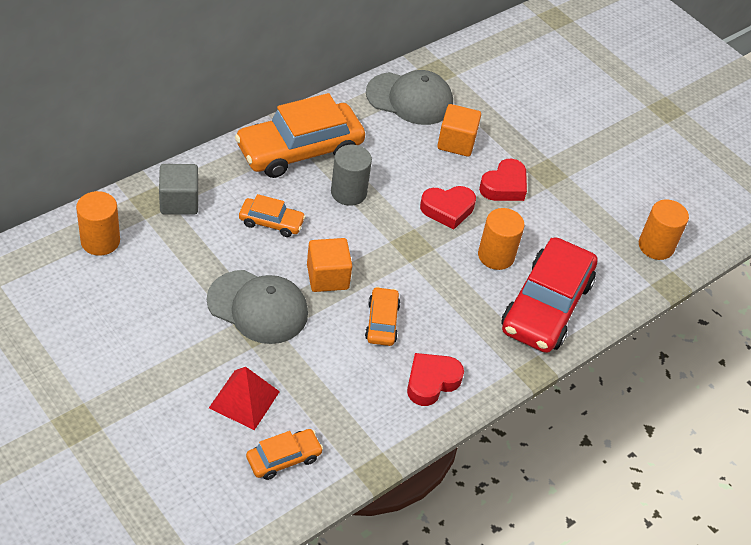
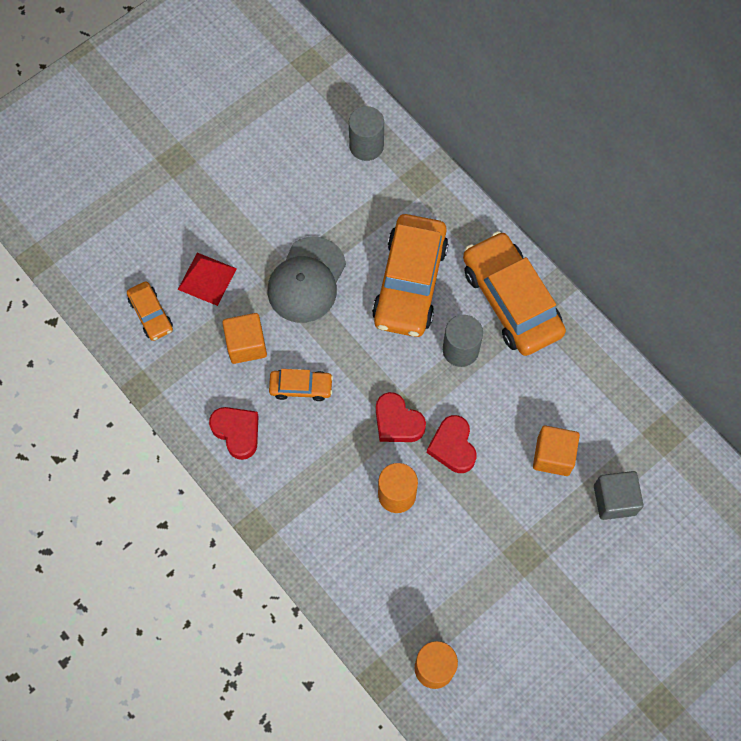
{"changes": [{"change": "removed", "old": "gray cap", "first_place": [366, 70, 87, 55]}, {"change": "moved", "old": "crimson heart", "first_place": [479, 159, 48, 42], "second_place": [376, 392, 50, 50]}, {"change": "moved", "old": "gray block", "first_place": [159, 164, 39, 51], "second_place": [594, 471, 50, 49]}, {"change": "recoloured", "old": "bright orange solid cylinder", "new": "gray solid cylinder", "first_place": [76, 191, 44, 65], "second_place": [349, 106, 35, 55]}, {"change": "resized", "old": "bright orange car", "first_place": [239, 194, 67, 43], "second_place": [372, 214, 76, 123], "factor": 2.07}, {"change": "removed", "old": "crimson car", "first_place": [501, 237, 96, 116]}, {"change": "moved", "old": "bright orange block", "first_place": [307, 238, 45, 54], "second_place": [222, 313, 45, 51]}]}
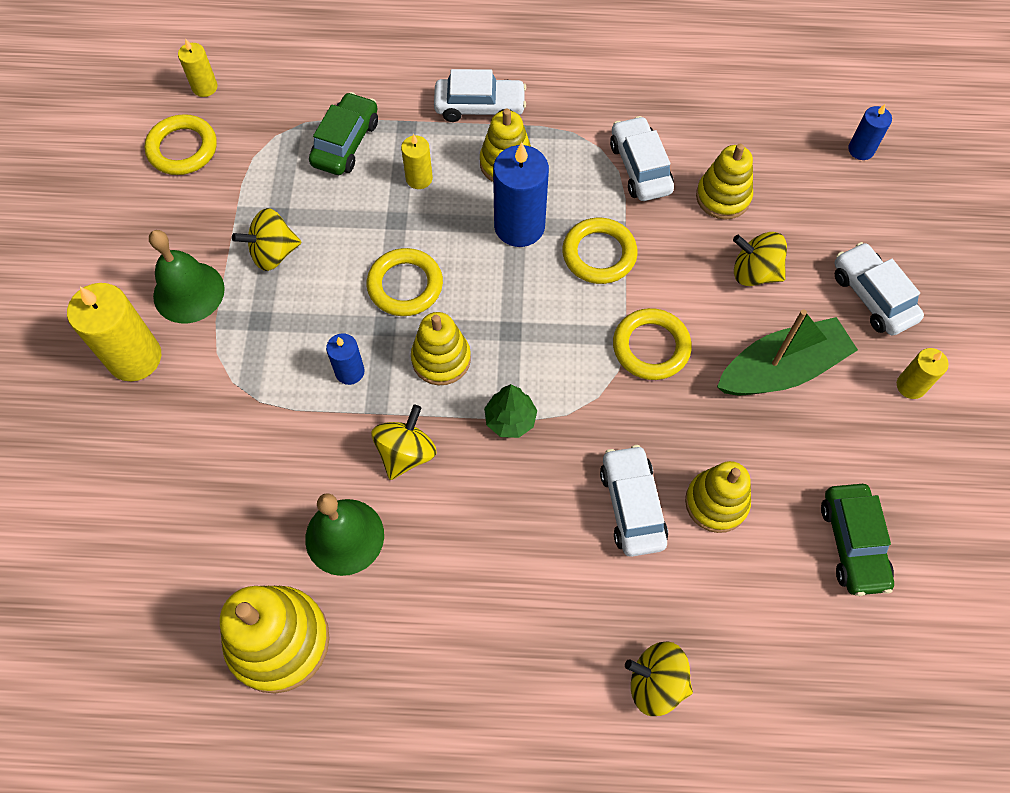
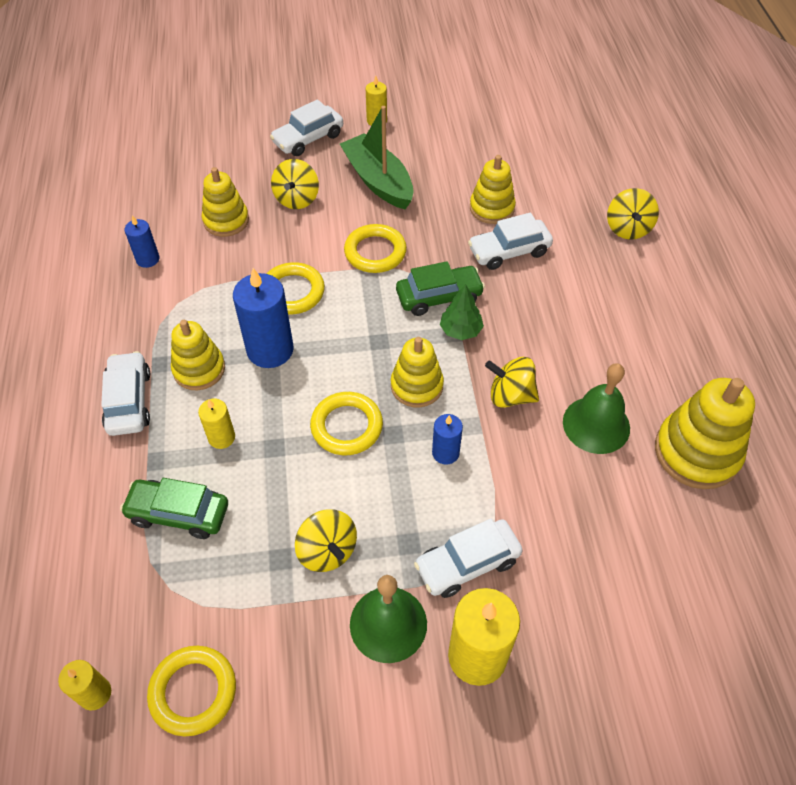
{"changes": [{"change": "moved", "old": "royal blue candle", "first_place": [848, 104, 44, 56], "second_place": [125, 215, 34, 53]}, {"change": "moved", "old": "white car", "first_place": [610, 116, 64, 85], "second_place": [414, 519, 109, 79]}, {"change": "moved", "old": "leaf-green car", "first_place": [821, 484, 73, 112], "second_place": [396, 261, 89, 55]}]}
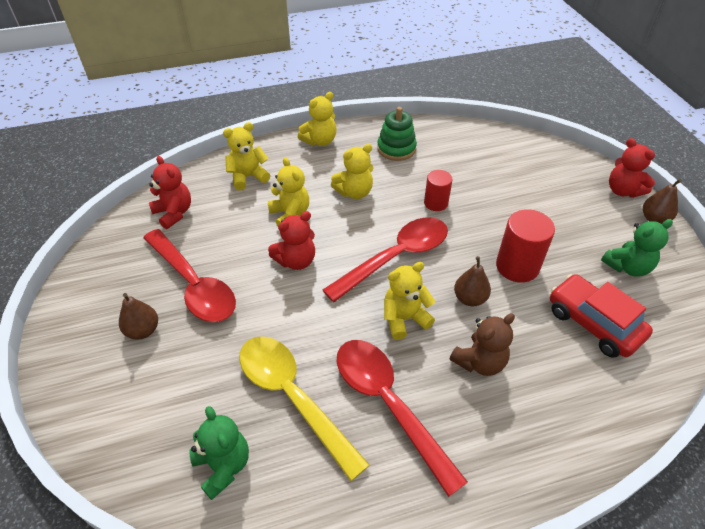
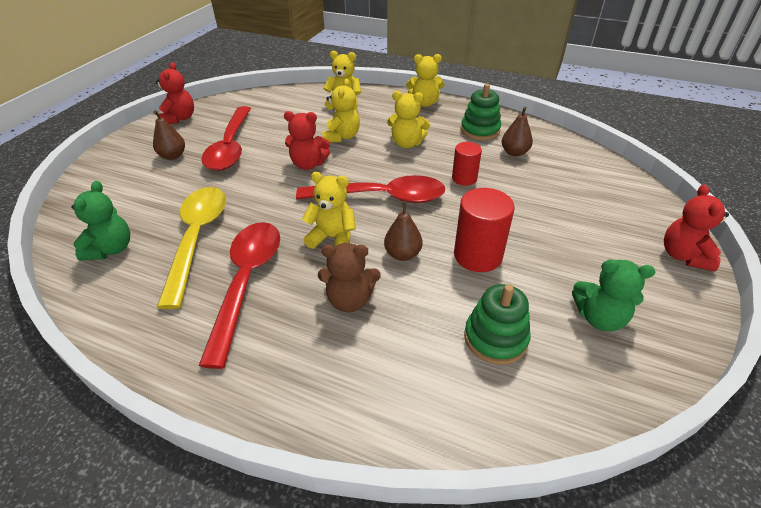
{"changes": [{"change": "moved", "old": "crimson teddy bear", "first_place": [149, 156, 42, 73], "second_place": [156, 62, 38, 62]}, {"change": "moved", "old": "russet pear", "first_place": [643, 179, 39, 45], "second_place": [502, 107, 31, 50]}, {"change": "replaced", "old": "crimson car", "new": "leaf-green stacking toy", "first_place": [550, 274, 103, 84], "second_place": [464, 284, 66, 81]}]}
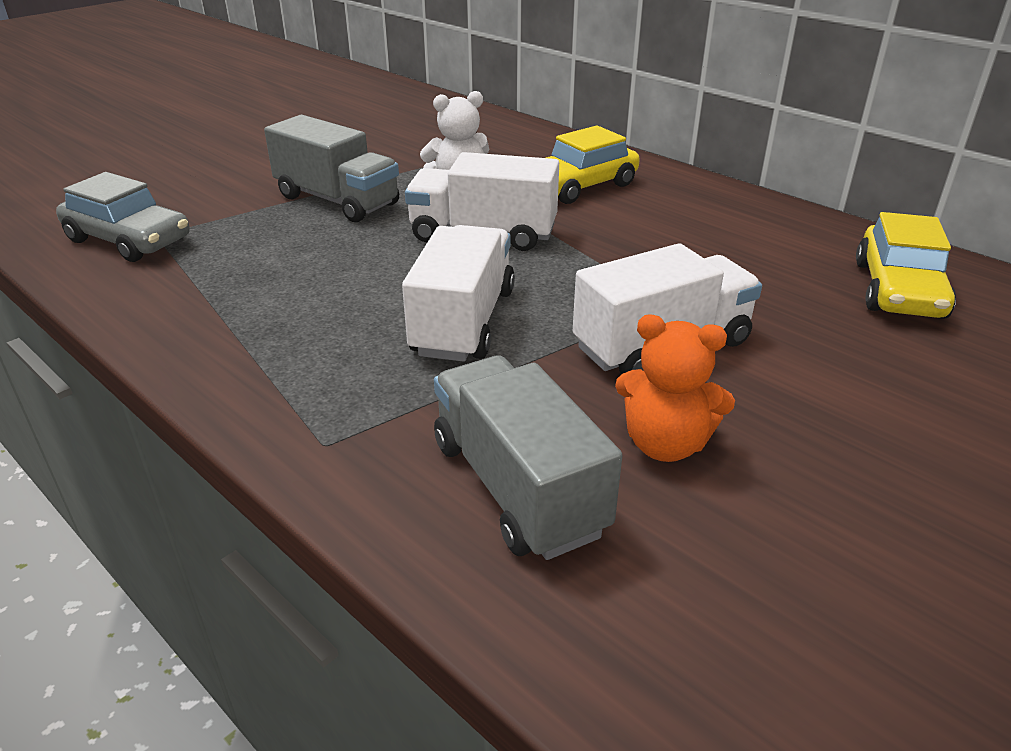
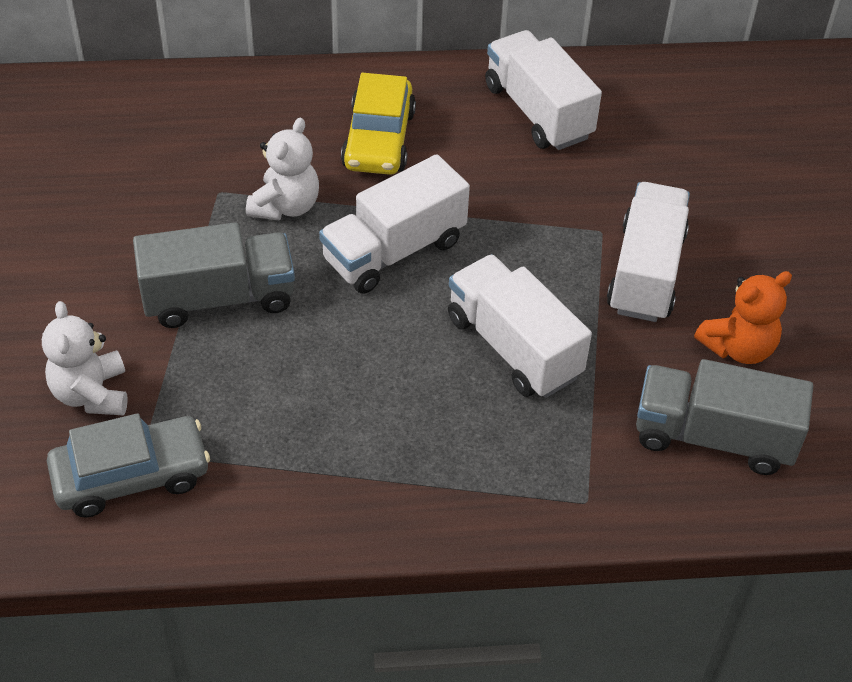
{"changes": [{"change": "removed", "old": "golden car", "first_place": [856, 212, 100, 107]}, {"change": "added", "new": "white truck", "second_place": [485, 30, 117, 120]}, {"change": "added", "new": "white teddy bear", "second_place": [42, 301, 86, 114]}]}
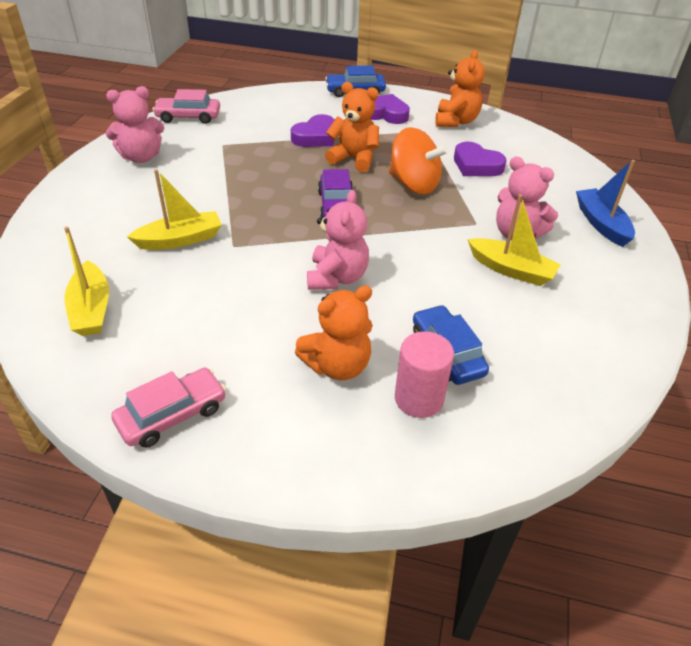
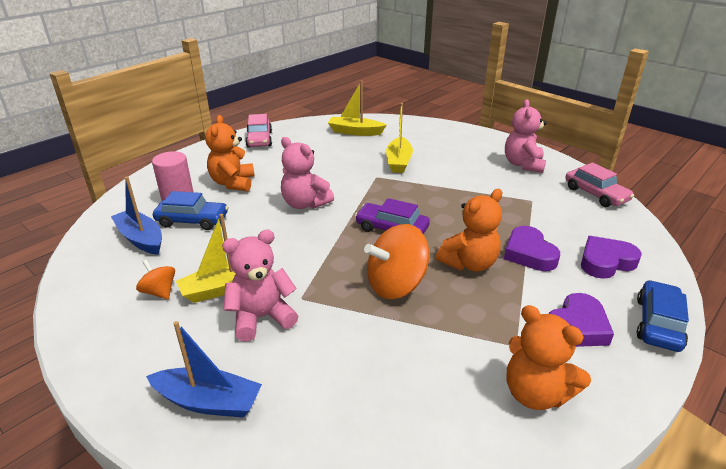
{"changes": [{"change": "turned", "old": "pink car", "first_place": [152, 89, 68, 35], "second_place": [565, 163, 69, 44], "degrees": 120}, {"change": "moved", "old": "violet heart", "first_place": [454, 142, 53, 34], "second_place": [581, 236, 61, 43]}, {"change": "added", "new": "royal blue sailboat", "second_place": [111, 176, 51, 79]}, {"change": "added", "new": "bright orange toy top", "second_place": [136, 259, 39, 41]}]}
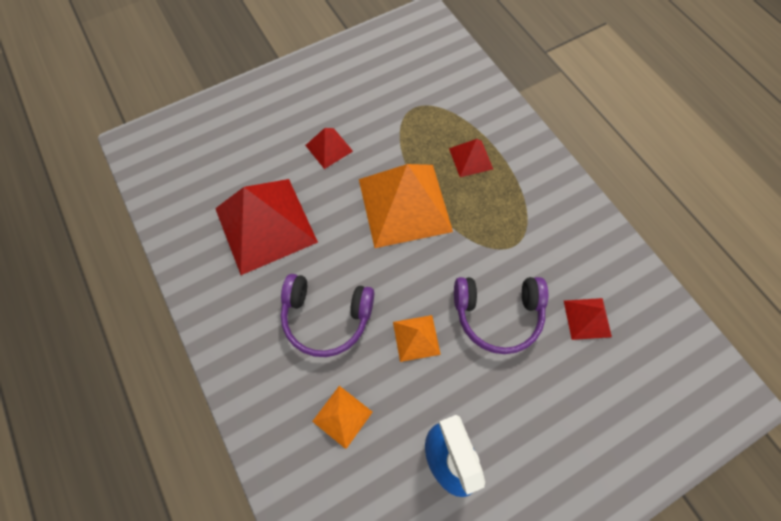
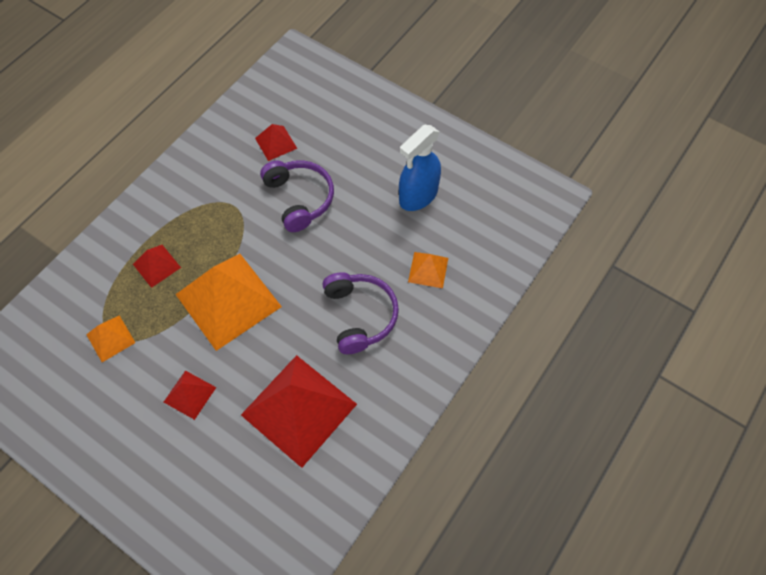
{"changes": [{"change": "moved", "old": "bright orange pyramid shape", "first_place": [393, 315, 48, 47], "second_place": [86, 315, 50, 47]}]}
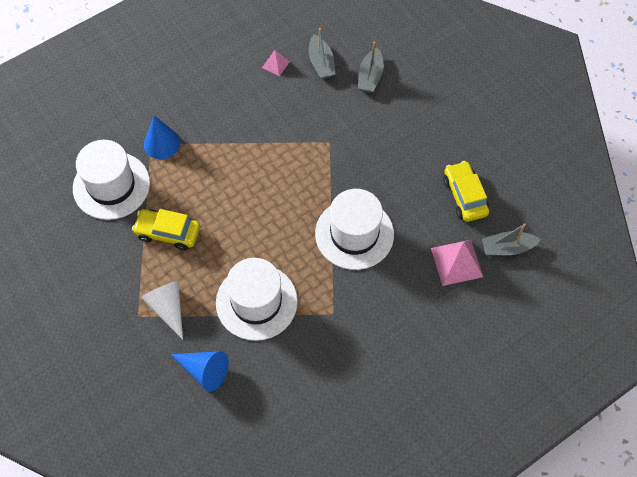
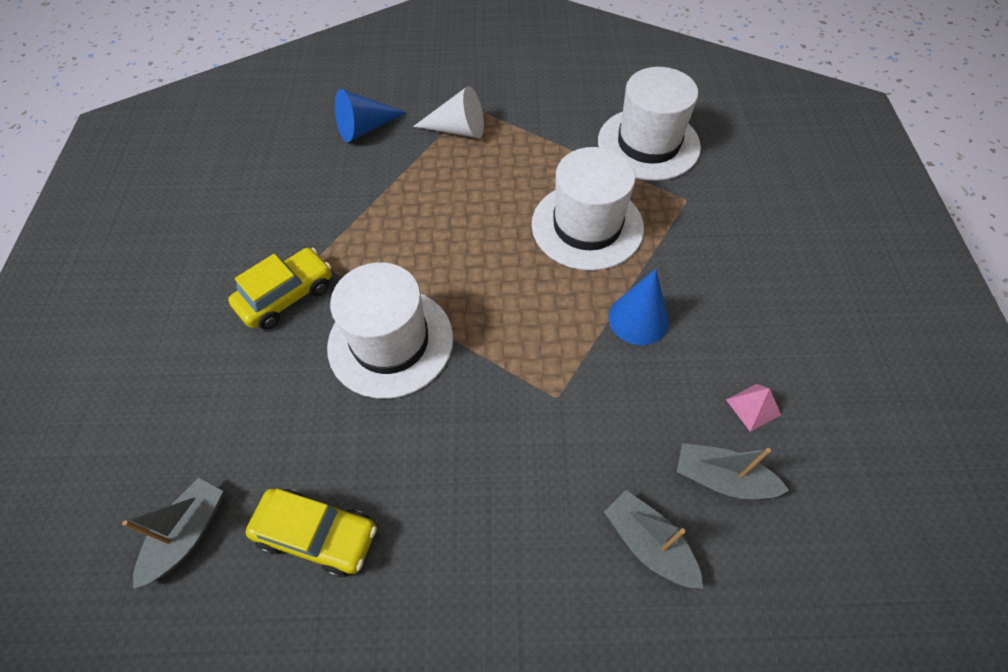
{"changes": [{"change": "moved", "old": "royal blue cone", "first_place": [144, 116, 37, 43], "second_place": [609, 269, 60, 76]}, {"change": "moved", "old": "golden car", "first_place": [132, 209, 68, 42], "second_place": [228, 248, 104, 82]}, {"change": "removed", "old": "pink pyramid shape", "first_place": [431, 240, 52, 46]}, {"change": "moved", "old": "white top hat", "first_place": [216, 258, 82, 83], "second_place": [532, 147, 112, 124]}]}
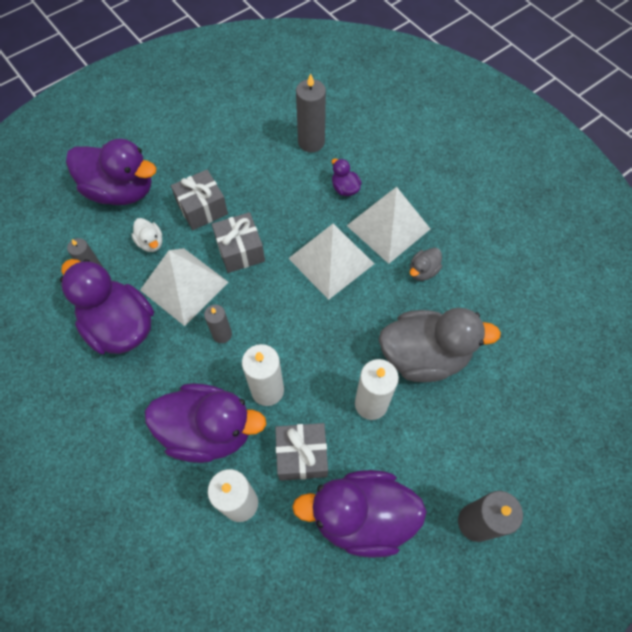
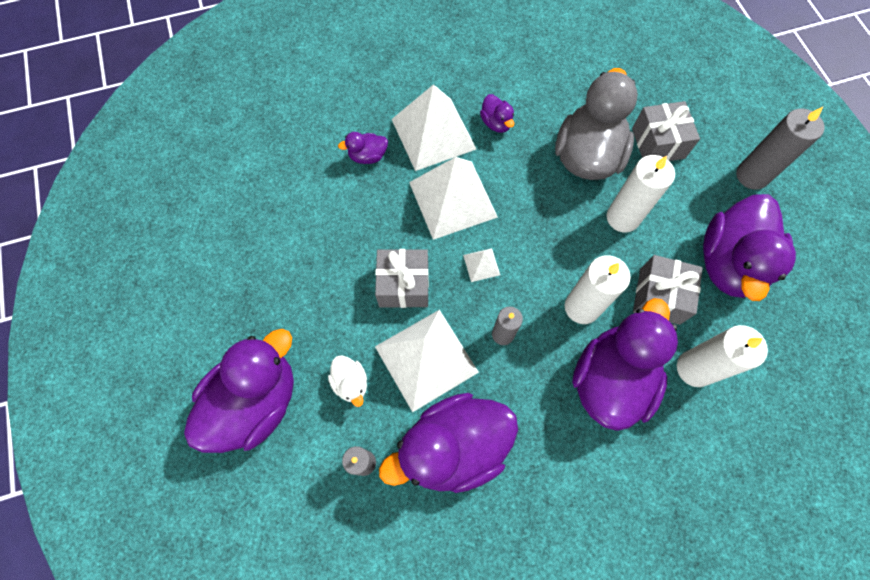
{"changes": [{"change": "removed", "old": "gray candle", "first_place": [296, 73, 30, 79]}, {"change": "moved", "old": "gray gift", "first_place": [171, 170, 57, 60], "second_place": [632, 101, 68, 60]}, {"change": "turned", "old": "white rubber duck", "first_place": [131, 218, 31, 34], "second_place": [328, 355, 39, 52], "degrees": 75}, {"change": "recoloured", "old": "gray rubber duck", "new": "violet rubber duck", "first_place": [410, 248, 32, 33], "second_place": [480, 94, 34, 39]}, {"change": "added", "new": "white pyramid shape", "second_place": [463, 248, 37, 34]}]}
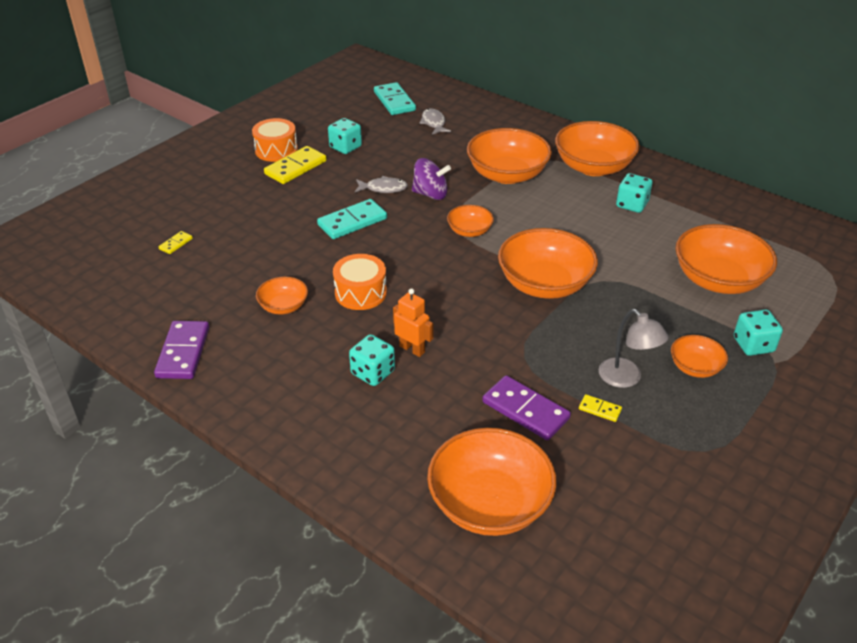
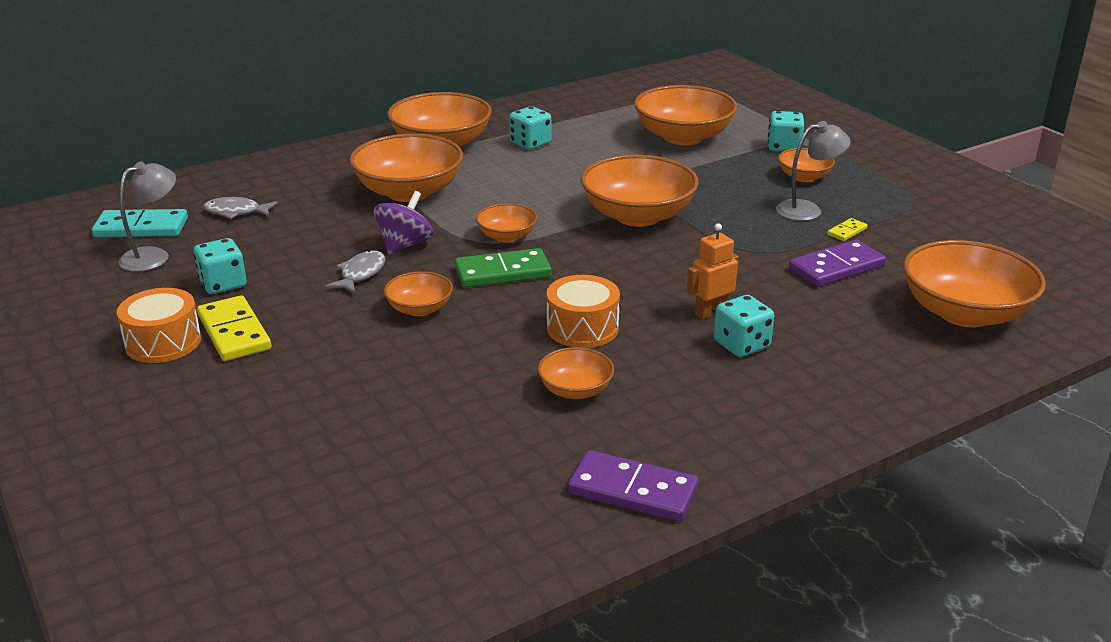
{"changes": [{"change": "replaced", "old": "turquoise domino tile", "new": "bright orange serving bowl", "first_place": [317, 199, 70, 40], "second_place": [384, 271, 69, 45]}, {"change": "removed", "old": "golden domino tile", "first_place": [159, 231, 34, 23]}, {"change": "added", "new": "gray lamp", "second_place": [118, 161, 58, 111]}, {"change": "added", "new": "leaf-green domino tile", "second_place": [454, 248, 98, 40]}]}
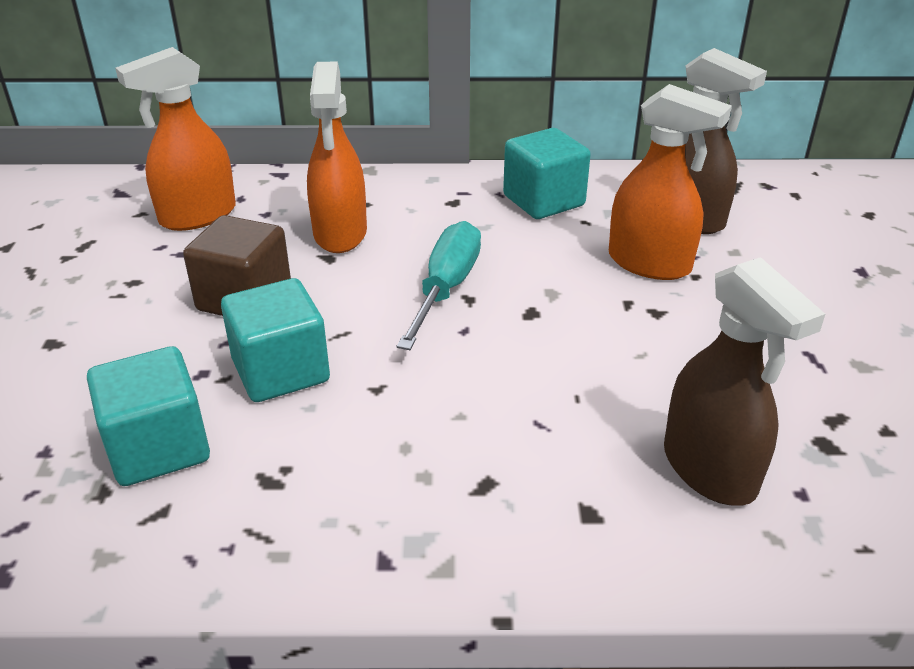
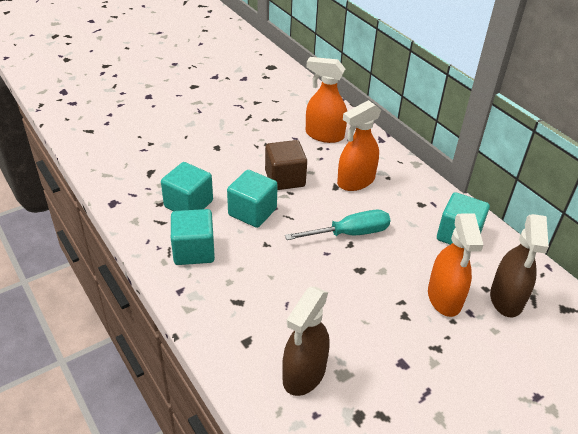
{"changes": [{"change": "added", "new": "turquoise block", "second_place": [171, 209, 44, 56]}]}
